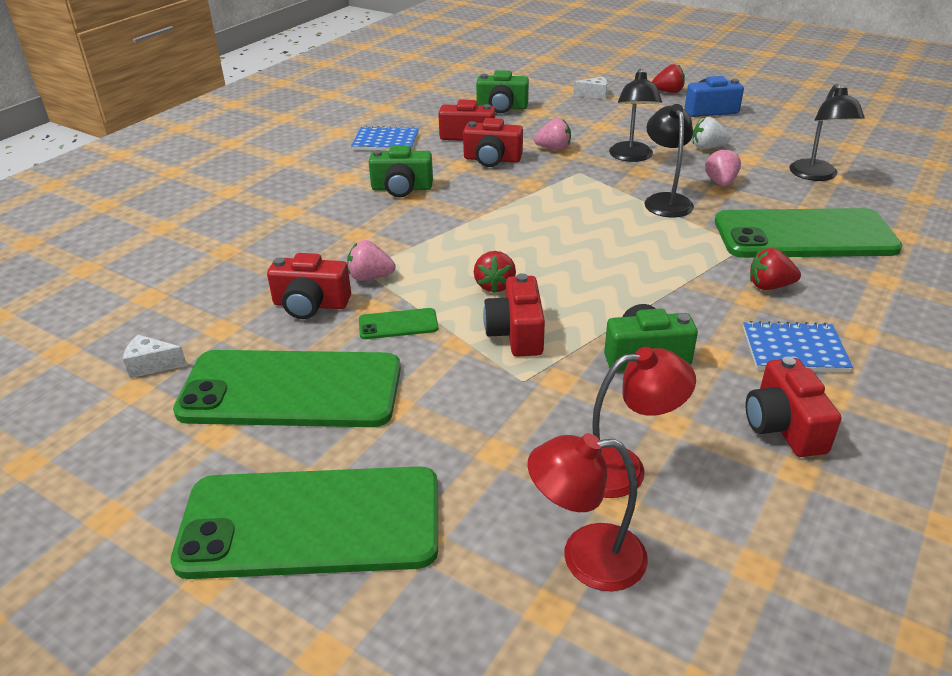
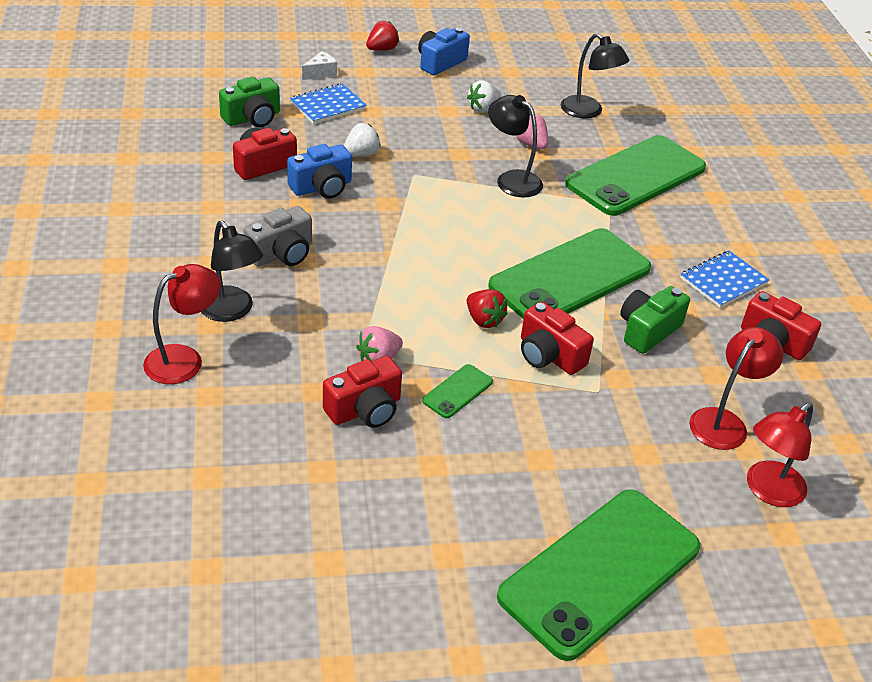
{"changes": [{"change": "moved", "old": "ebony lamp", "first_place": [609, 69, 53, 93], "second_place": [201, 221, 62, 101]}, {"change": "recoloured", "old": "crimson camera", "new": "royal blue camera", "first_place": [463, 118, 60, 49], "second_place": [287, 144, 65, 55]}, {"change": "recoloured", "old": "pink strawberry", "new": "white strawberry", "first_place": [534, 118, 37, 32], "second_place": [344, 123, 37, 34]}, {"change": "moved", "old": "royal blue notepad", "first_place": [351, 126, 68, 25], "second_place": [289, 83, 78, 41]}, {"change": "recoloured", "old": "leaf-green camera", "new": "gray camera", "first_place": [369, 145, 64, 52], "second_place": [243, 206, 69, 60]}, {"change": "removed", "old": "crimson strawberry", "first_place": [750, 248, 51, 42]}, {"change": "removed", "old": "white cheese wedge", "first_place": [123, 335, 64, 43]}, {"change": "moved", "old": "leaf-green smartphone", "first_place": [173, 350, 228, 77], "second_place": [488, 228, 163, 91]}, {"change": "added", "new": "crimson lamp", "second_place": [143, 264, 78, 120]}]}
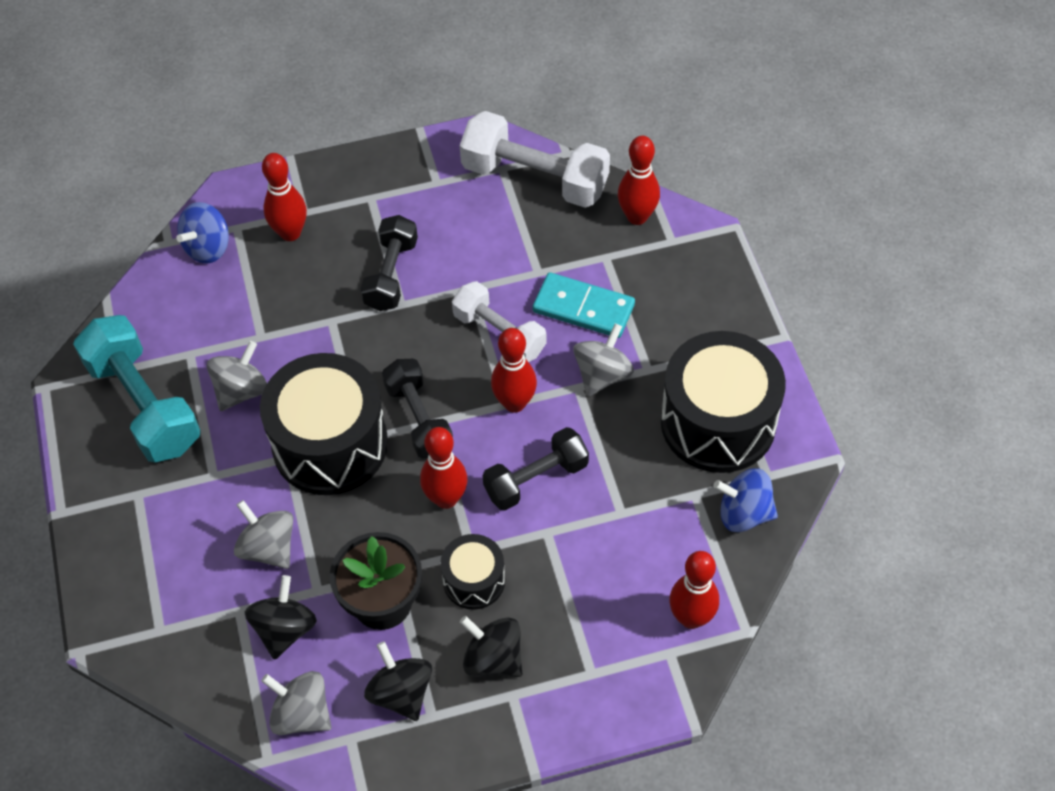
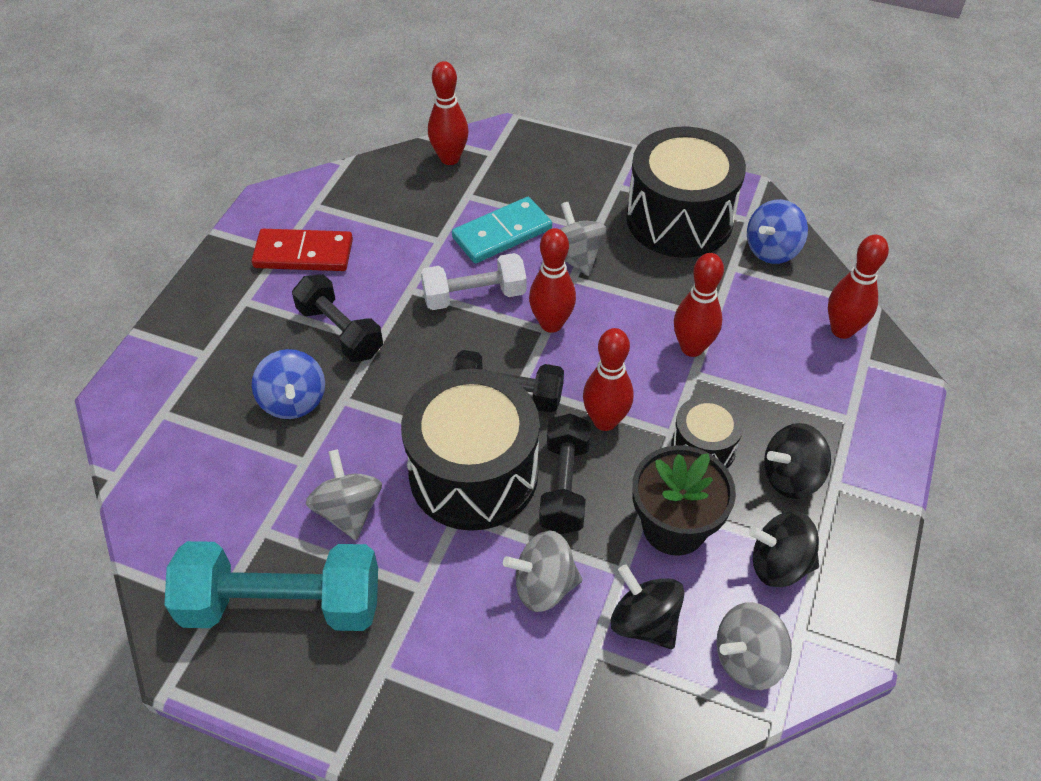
{"changes": [{"change": "removed", "old": "white hand weight", "first_place": [460, 111, 150, 97]}, {"change": "moved", "old": "crimson skittle", "first_place": [262, 153, 45, 88], "second_place": [674, 253, 50, 104]}, {"change": "moved", "old": "royal blue toy top", "first_place": [176, 202, 53, 62], "second_place": [252, 349, 73, 70]}, {"change": "moved", "old": "ebony hand weight", "first_place": [482, 427, 107, 83], "second_place": [539, 413, 52, 121]}, {"change": "added", "new": "crimson domino tile", "second_place": [252, 229, 101, 42]}]}
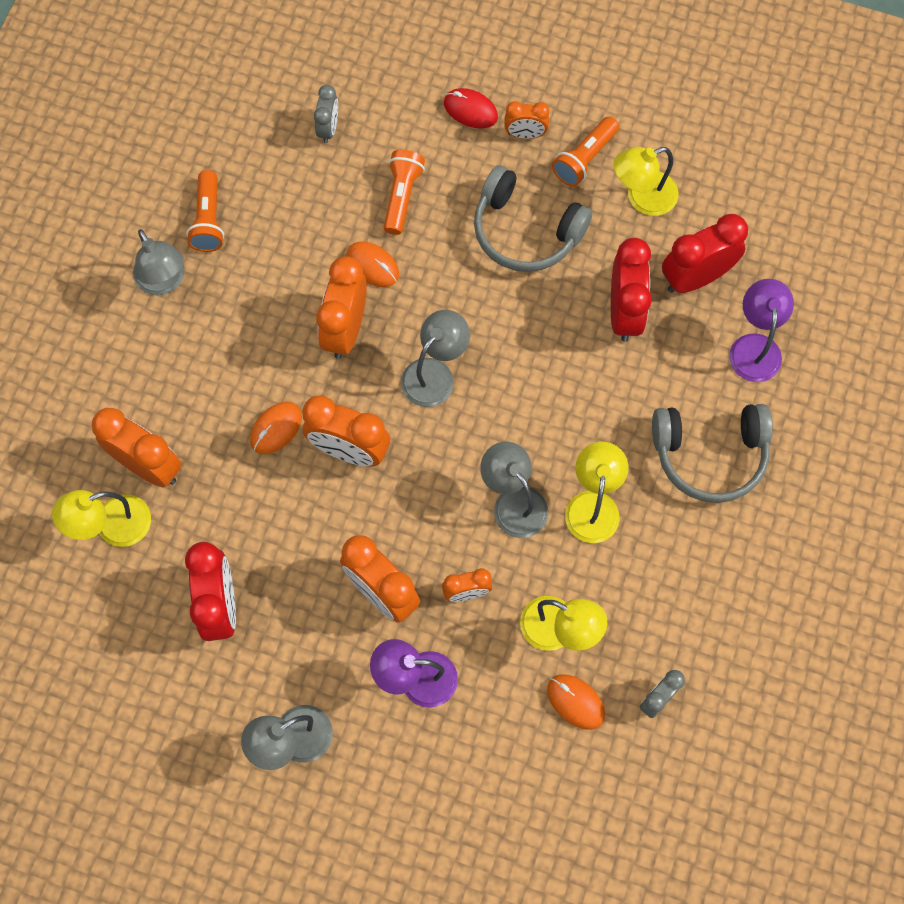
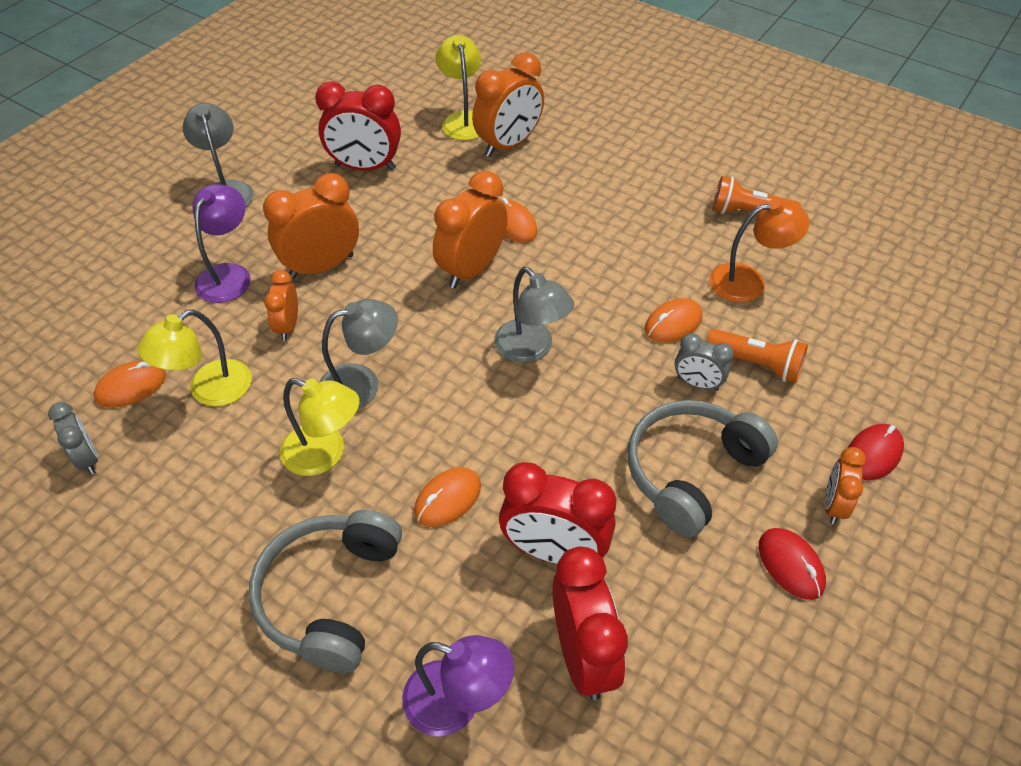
{"changes": [{"change": "moved", "old": "gray alarm clock", "first_place": [314, 85, 24, 58], "second_place": [675, 333, 59, 58]}, {"change": "replaced", "old": "bright orange pocket torch", "new": "crimson PC mouse", "first_place": [552, 116, 67, 71], "second_place": [759, 528, 67, 72]}, {"change": "removed", "old": "golden lamp", "first_place": [613, 147, 66, 69]}, {"change": "removed", "old": "gray lamp", "first_place": [133, 229, 52, 66]}, {"change": "removed", "old": "bright orange alarm clock", "first_place": [317, 256, 50, 103]}, {"change": "added", "new": "bright orange lamp", "second_place": [709, 198, 101, 105]}, {"change": "added", "new": "bright orange PC mouse", "second_place": [414, 467, 67, 60]}]}
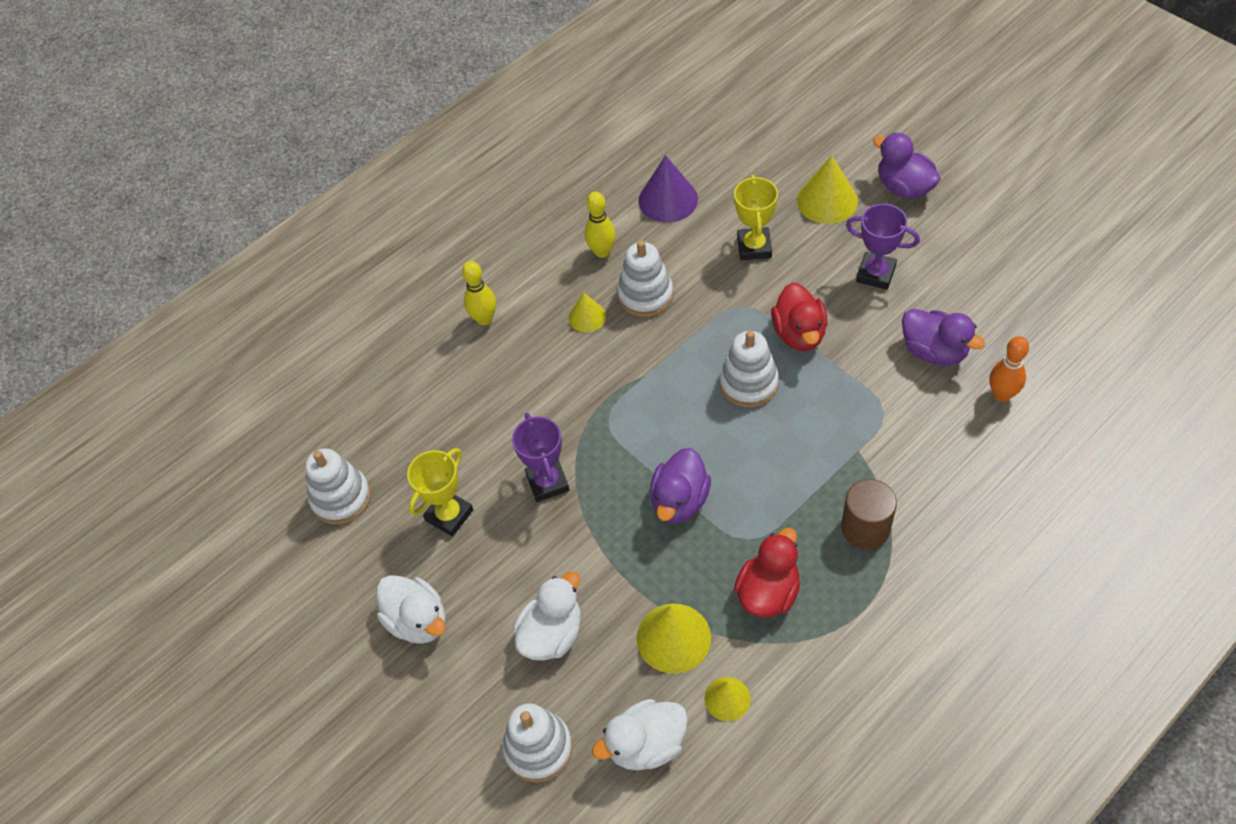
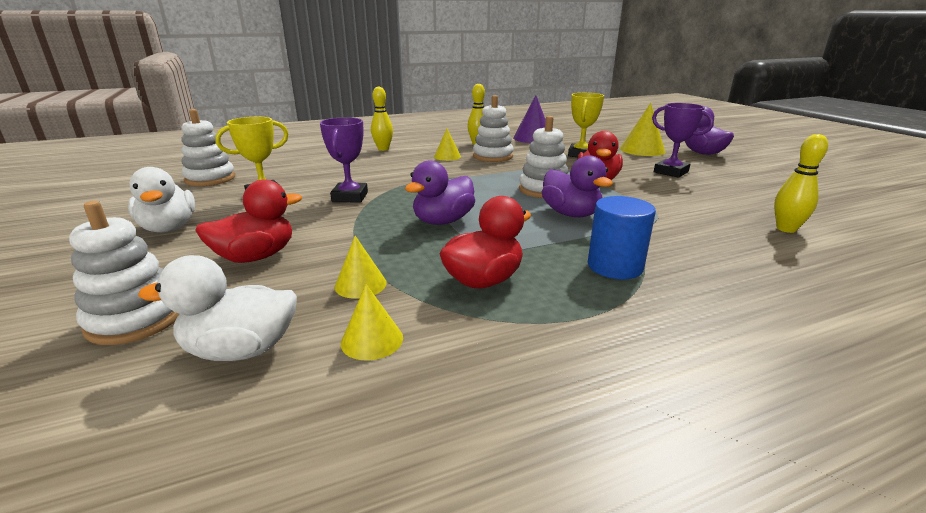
{"changes": [{"change": "moved", "old": "violet rubber duck", "first_place": [902, 309, 83, 56], "second_place": [542, 155, 71, 62]}, {"change": "recoloured", "old": "bright orange skittle", "new": "golden skittle", "first_place": [989, 336, 40, 66], "second_place": [774, 134, 54, 99]}, {"change": "recoloured", "old": "russet solid cylinder", "new": "royal blue solid cylinder", "first_place": [841, 479, 56, 70], "second_place": [588, 196, 68, 83]}, {"change": "recoloured", "old": "white rubber duck", "new": "crimson rubber duck", "first_place": [513, 571, 68, 90], "second_place": [195, 179, 107, 84]}, {"change": "resized", "old": "golden cone", "first_place": [637, 603, 74, 71], "second_place": [335, 236, 52, 63], "factor": 0.6}]}
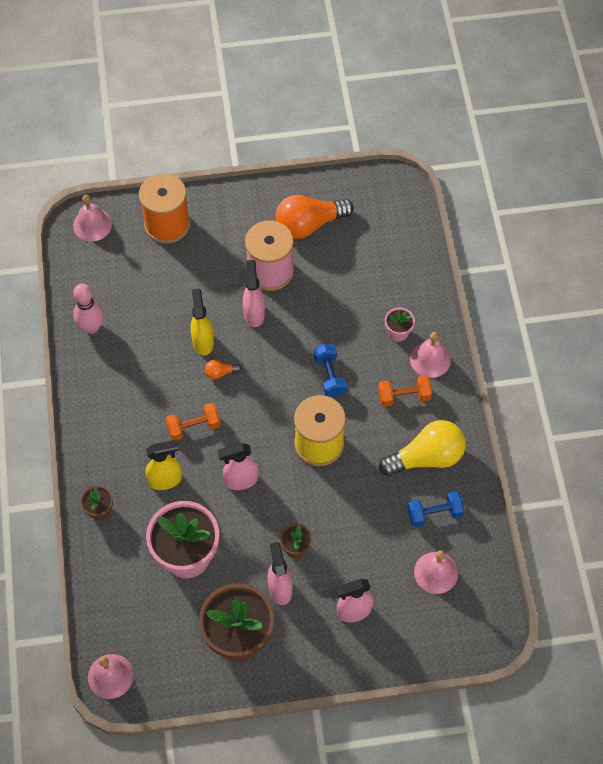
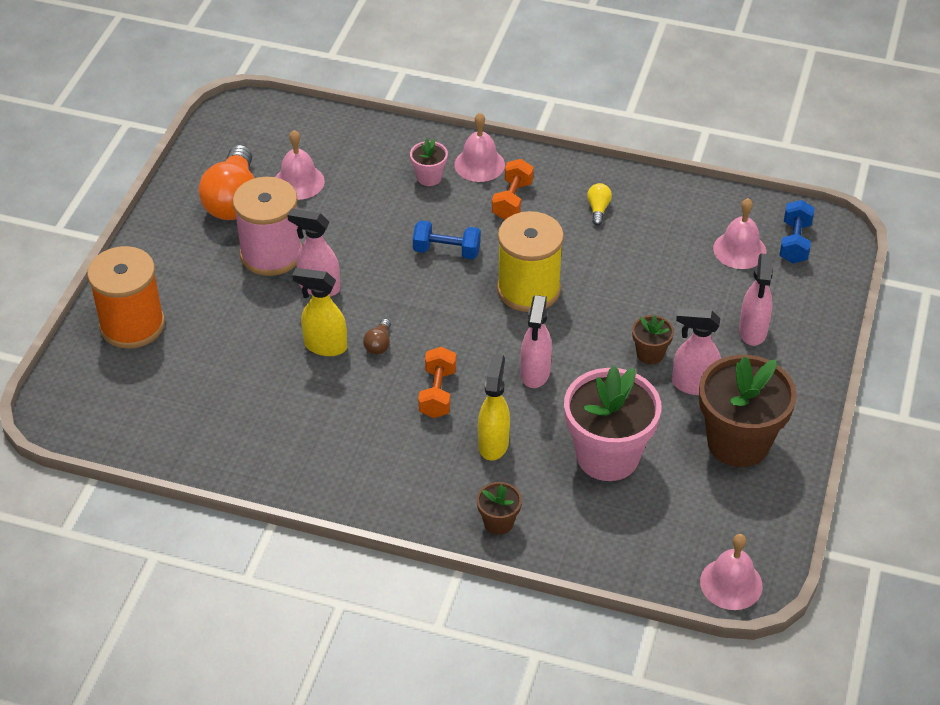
{"changes": [{"change": "moved", "old": "pink bell", "first_place": [73, 195, 39, 46], "second_place": [276, 130, 49, 70]}, {"change": "removed", "old": "pink skittle", "first_place": [73, 284, 31, 50]}, {"change": "recoloured", "old": "bright orange lightbulb", "new": "russet lightbulb", "first_place": [205, 360, 36, 19], "second_place": [363, 319, 28, 36]}, {"change": "resized", "old": "golden lightbulb", "first_place": [379, 420, 87, 56], "second_place": [587, 183, 25, 43], "factor": 0.43}, {"change": "moved", "old": "royal blue hand weight", "first_place": [408, 491, 57, 36], "second_place": [779, 200, 36, 63]}]}
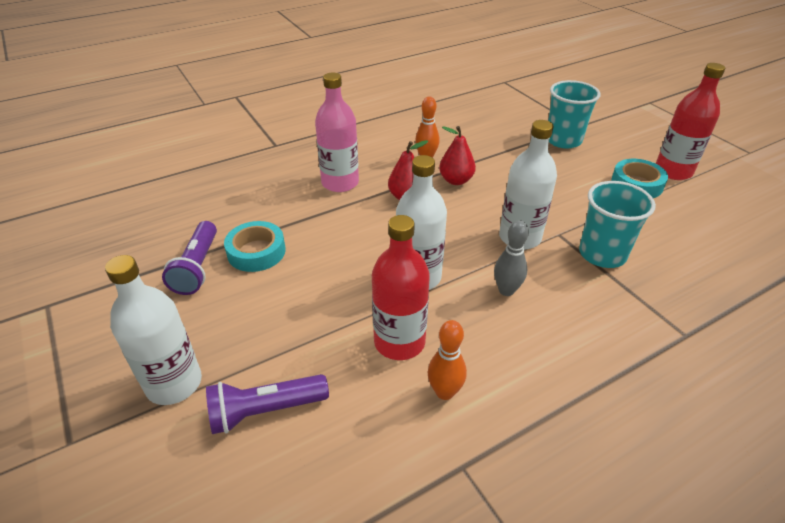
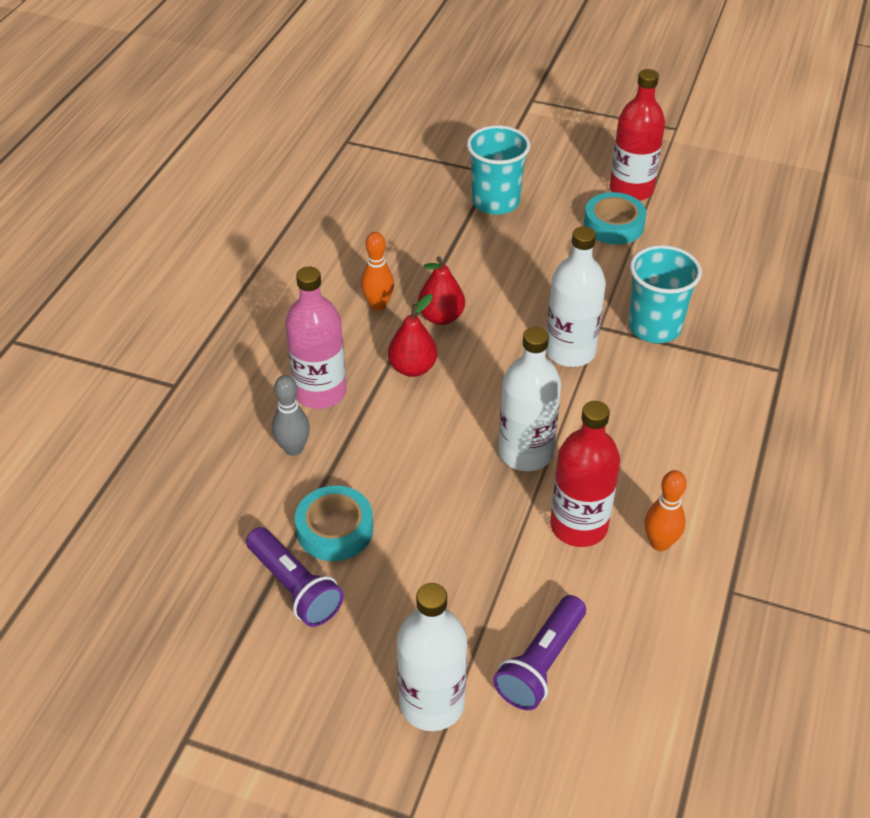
{"changes": [{"change": "moved", "old": "gray skittle", "first_place": [494, 220, 35, 76], "second_place": [272, 375, 38, 81]}]}
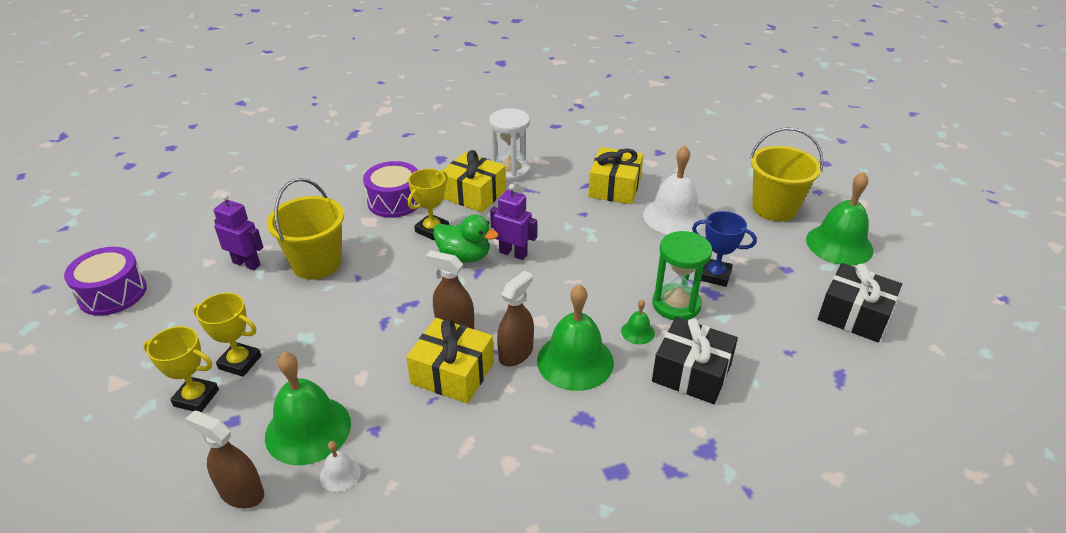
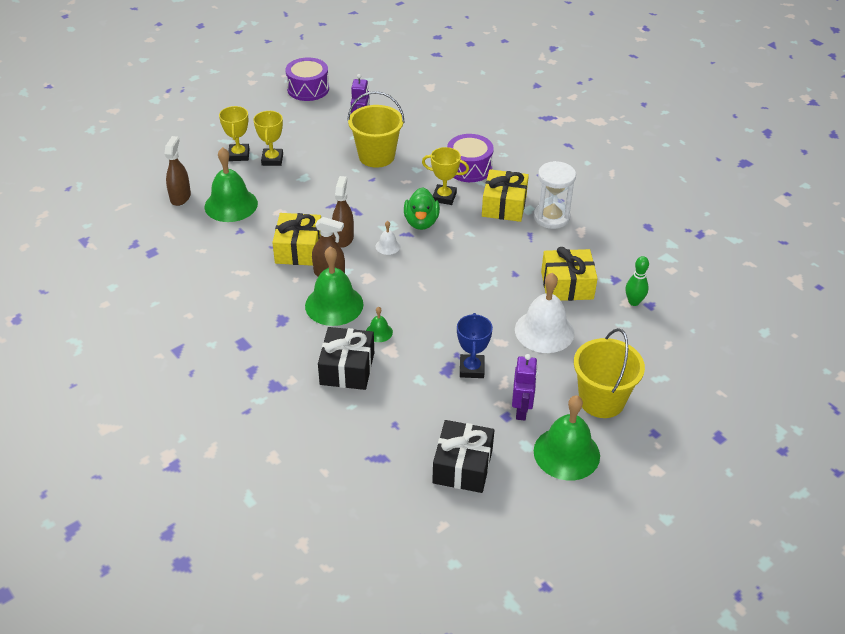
{"changes": [{"change": "moved", "old": "violet robot figure", "first_place": [490, 184, 47, 76], "second_place": [512, 354, 26, 67]}, {"change": "removed", "old": "leaf-green hourglass", "first_place": [652, 231, 60, 89]}, {"change": "moved", "old": "white bell", "first_place": [320, 441, 41, 51], "second_place": [376, 221, 24, 34]}, {"change": "added", "new": "leaf-green skittle", "second_place": [625, 256, 24, 50]}]}
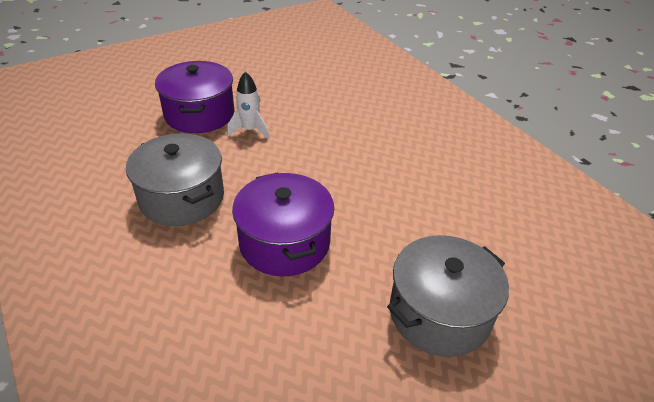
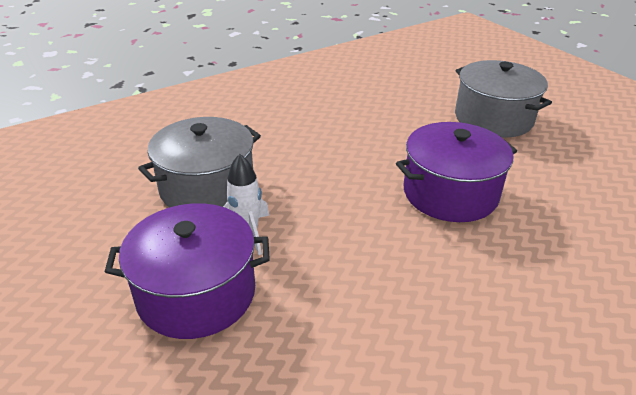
{"changes": [{"change": "moved", "old": "gray cooking pot", "first_place": [126, 133, 98, 93], "second_place": [138, 117, 123, 90]}]}
